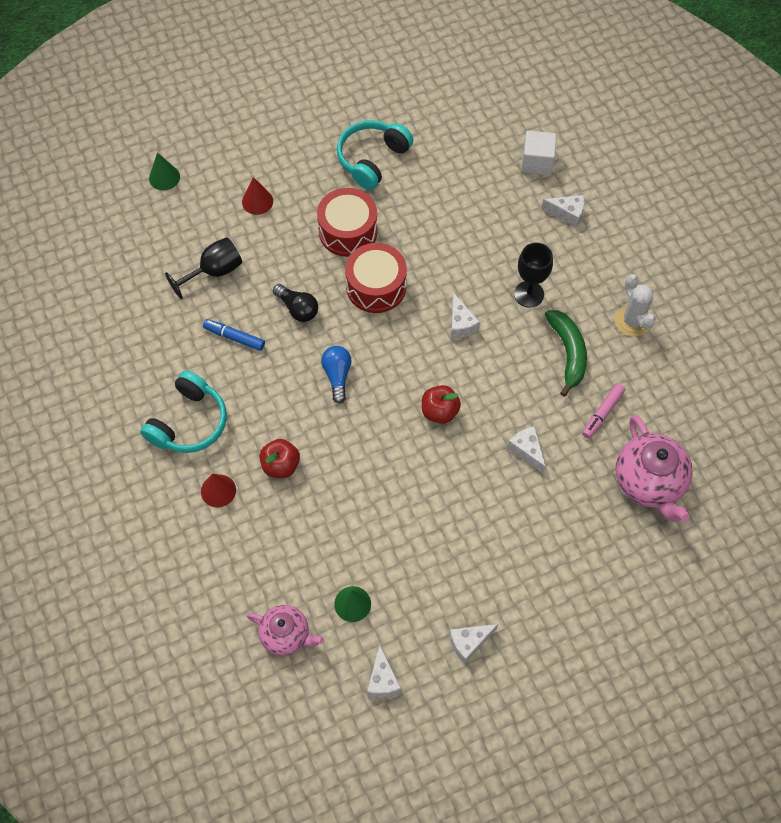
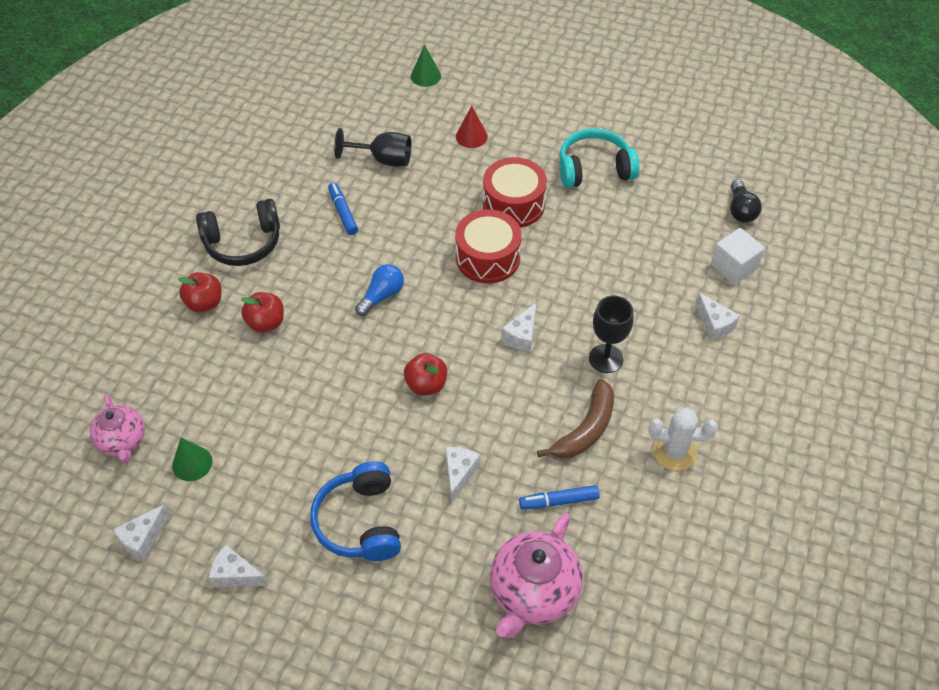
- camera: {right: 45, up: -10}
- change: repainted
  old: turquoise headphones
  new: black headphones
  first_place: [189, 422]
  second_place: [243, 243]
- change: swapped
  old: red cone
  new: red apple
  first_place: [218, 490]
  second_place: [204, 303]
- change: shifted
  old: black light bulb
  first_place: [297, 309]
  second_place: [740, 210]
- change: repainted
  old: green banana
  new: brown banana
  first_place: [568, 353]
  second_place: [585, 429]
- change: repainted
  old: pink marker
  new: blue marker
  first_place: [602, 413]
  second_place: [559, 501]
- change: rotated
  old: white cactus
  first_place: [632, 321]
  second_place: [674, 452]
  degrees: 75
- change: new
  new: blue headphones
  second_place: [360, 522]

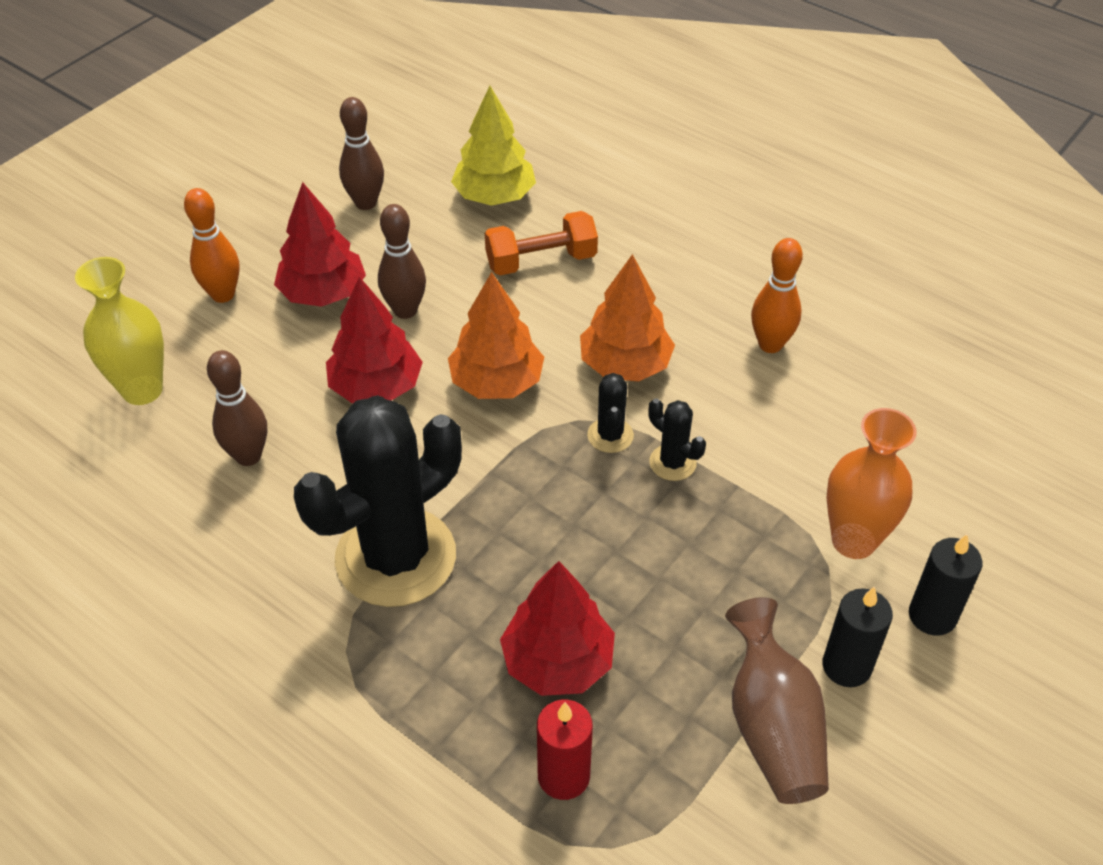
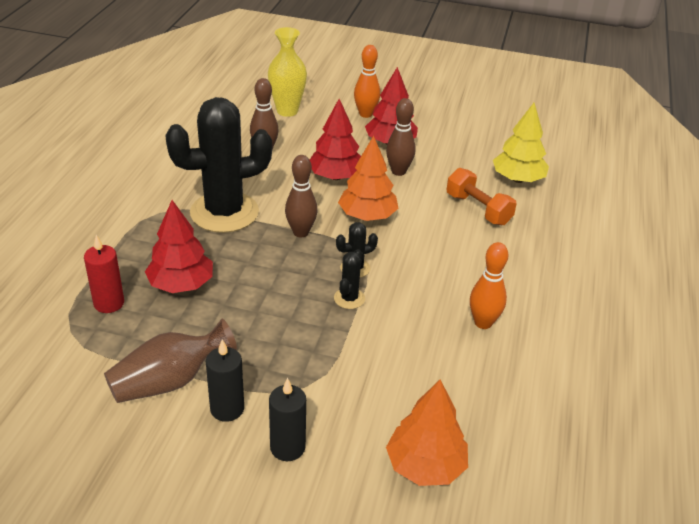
- camera: {right: 65, up: -10}
- change: rotated
  old: black cactus
  first_place: [396, 557]
  second_place: [224, 212]
  degrees: -45
- change: shifted
  old: brown bowling pin
  first_place: [366, 203]
  second_place: [301, 232]
- change: shifted
  old: orange tree
  first_place: [625, 365]
  second_place: [425, 466]
- change: gone
  old: orange vase
  first_place: [853, 541]

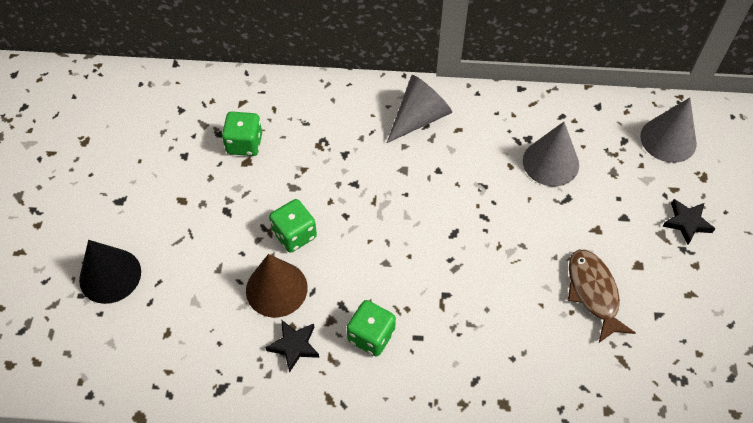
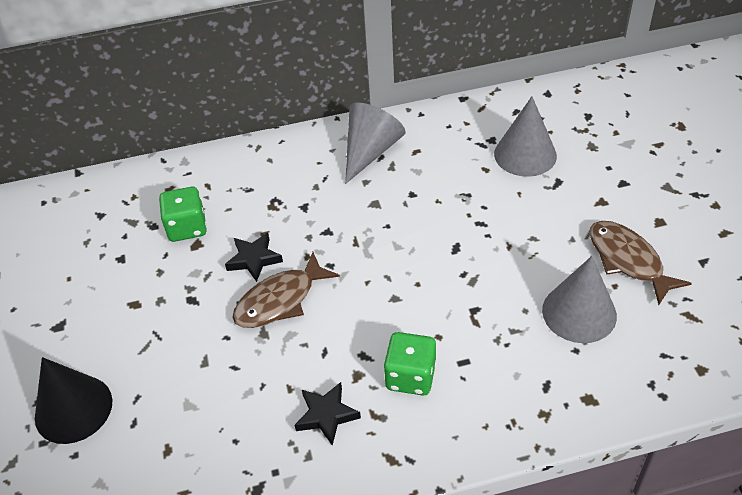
- camera: {right: -15, up: -10}
- change: gone
  old: brown cone
  first_place: [276, 289]
- change: swapped
  old: green dice
  new: brown fish
  first_place: [294, 235]
  second_place: [280, 300]
- change: shifted
  old: grey cone
  first_place: [668, 139]
  second_place: [579, 313]
- change: shifted
  old: black star
  first_place: [686, 222]
  second_place: [254, 259]

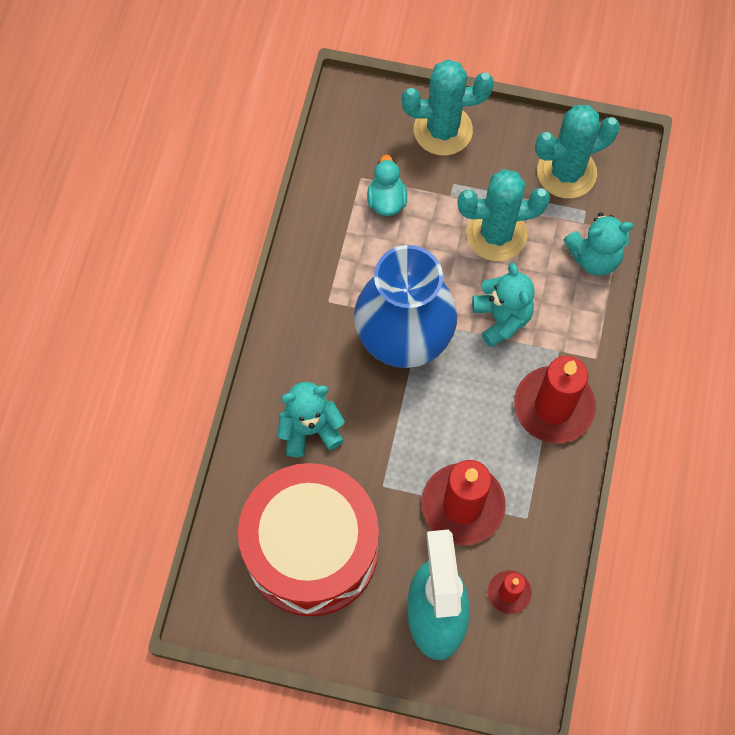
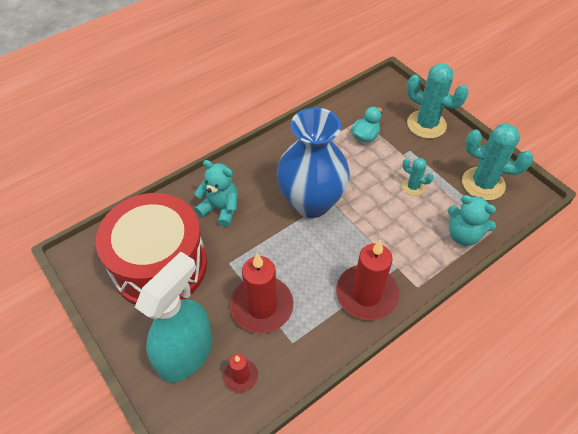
- camera: {right: 40, up: -15}
- change: scaled
  old: turquoise cactus
  first_place: [496, 234]
  second_place: [413, 187]
  factor: 0.51
- change: gone
  old: turquoise teddy bear
  first_place: [501, 318]

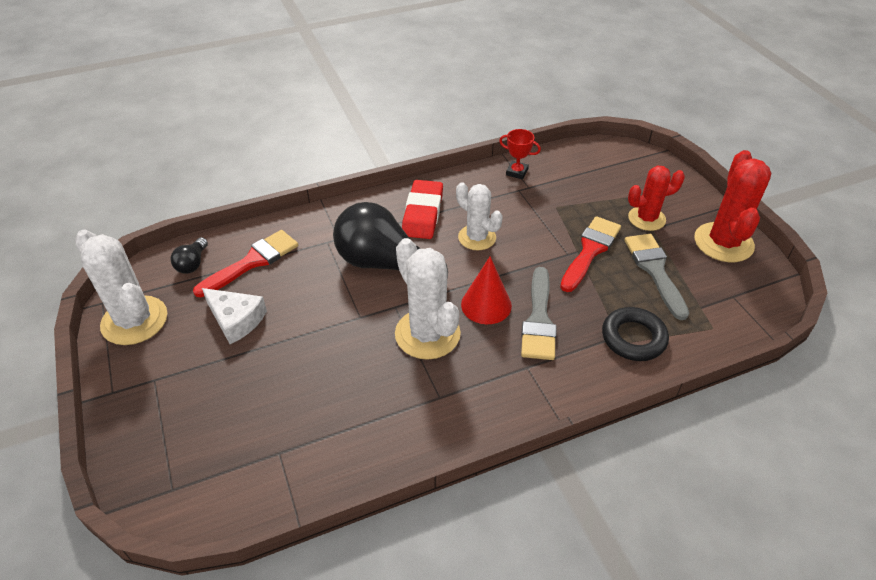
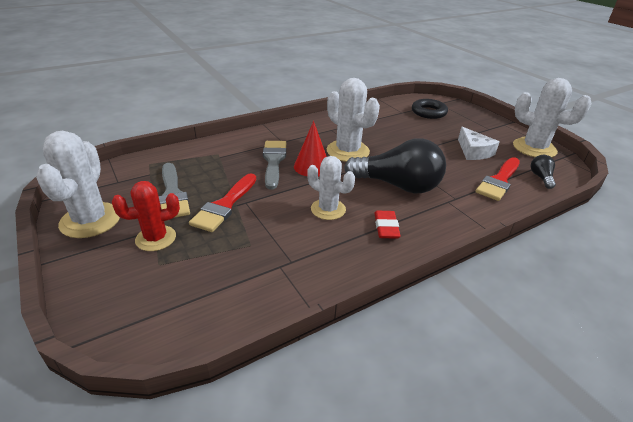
- camera: {right: 170, up: -10}
- change: rotated
  old: white cheese
  first_place: [236, 320]
  second_place: [473, 151]
  degrees: -135
- change: scaled
  old: red eraser
  first_place: [422, 213]
  second_place: [386, 227]
  factor: 0.63
- change: gone
  old: red trophy
  first_place: [517, 172]
- change: shifted
  old: black ring
  first_place: [633, 338]
  second_place: [428, 112]
- change: repainted
  old: red cactus
  new: white cactus
  first_place: [723, 242]
  second_place: [90, 220]

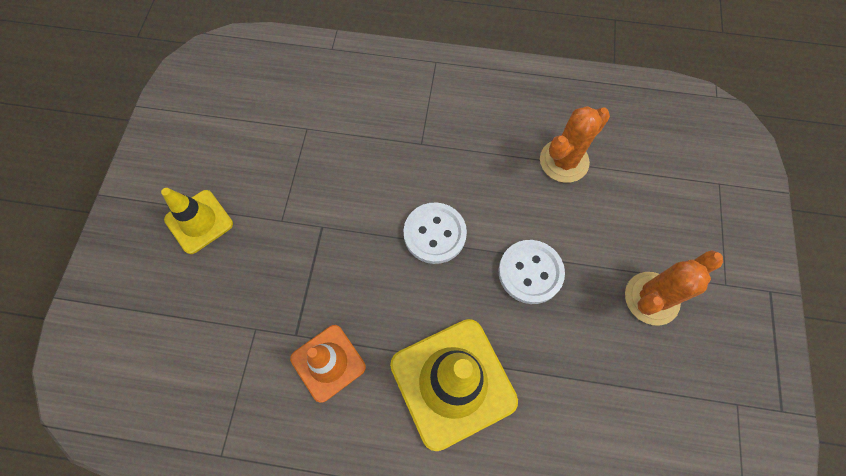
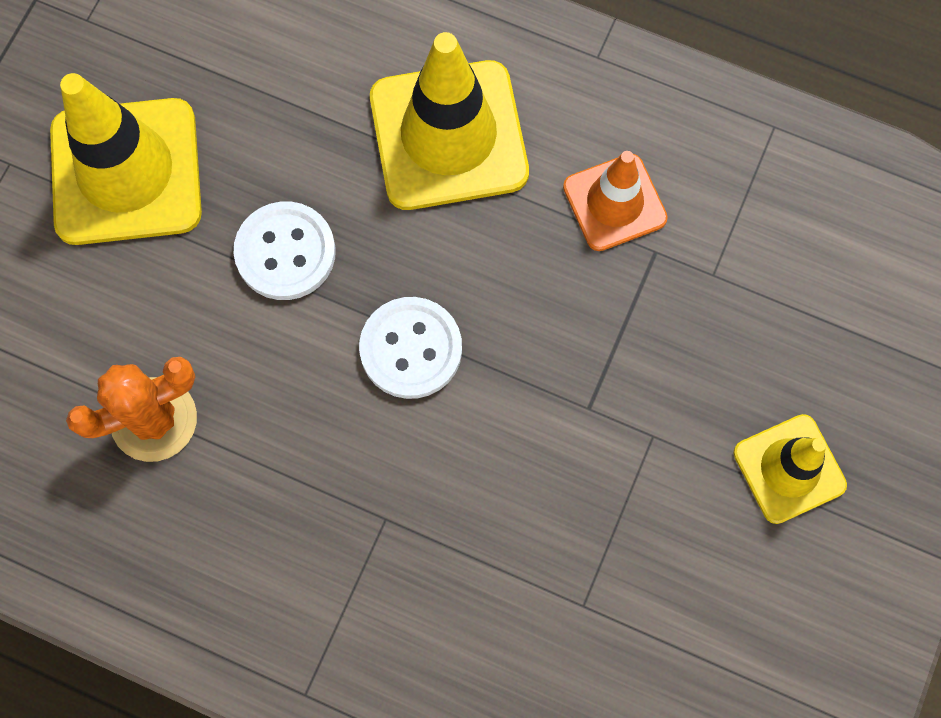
- camera: {right: -165, up: 5}
- change: swapped
  old: orange cactus
  new: yellow traffic cone
  first_place: [651, 298]
  second_place: [126, 172]

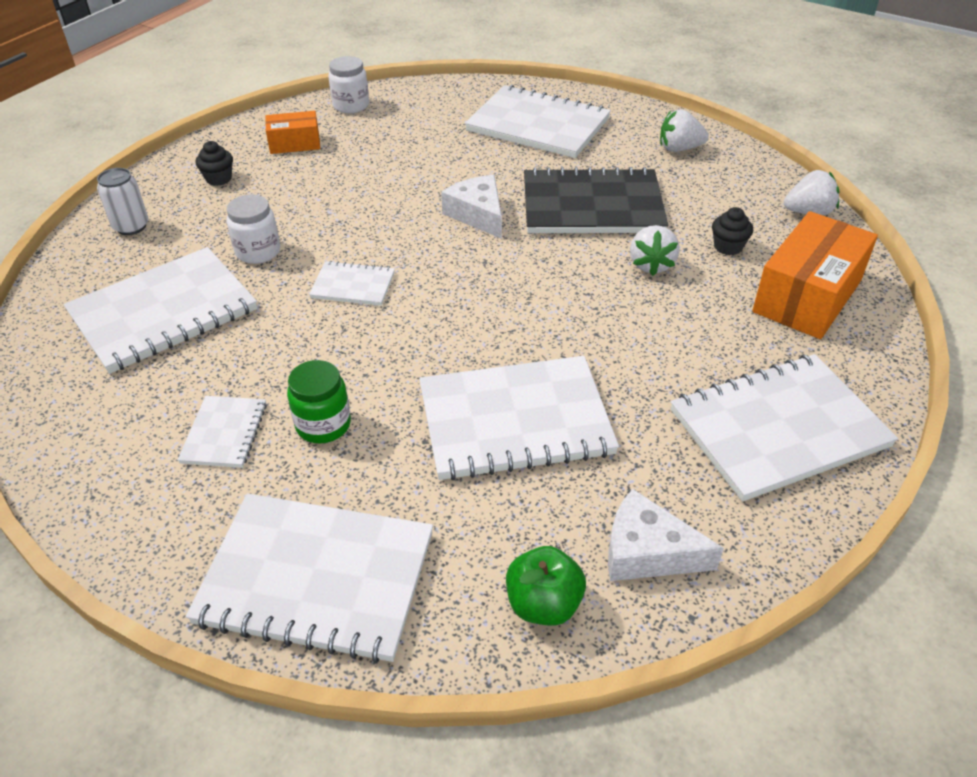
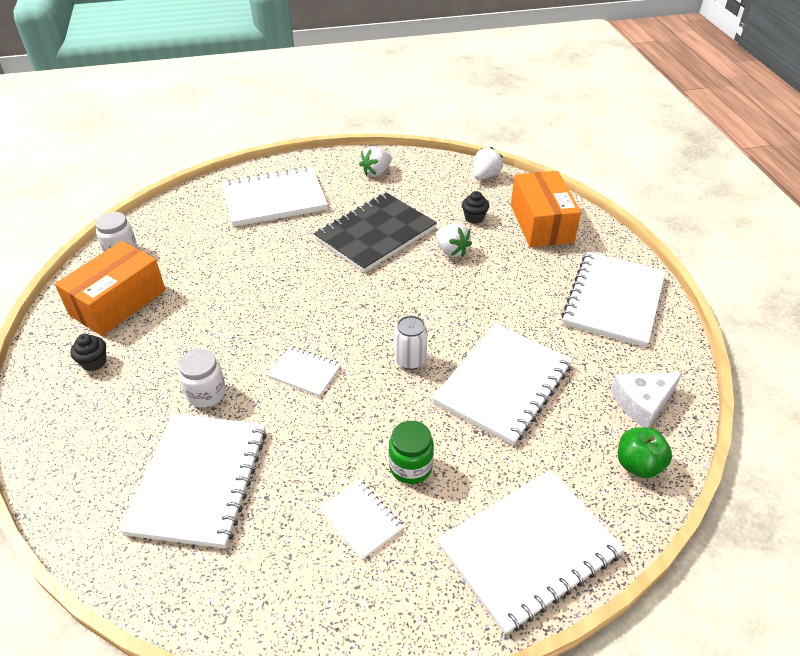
- camera: {right: -45, up: 0}
- change: shifted
  old: white can
  first_place: [131, 226]
  second_place: [410, 360]
- change: scaled
  old: orange box
  first_place: [295, 143]
  second_place: [118, 302]
  factor: 1.82
- change: rotated
  old: white notebook
  first_place: [353, 285]
  second_place: [305, 372]
  degrees: 60
- change: gone
  old: white cheese
  first_place: [478, 214]

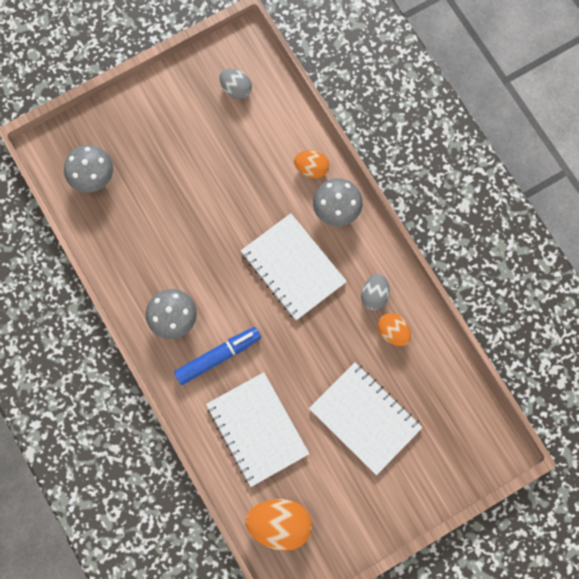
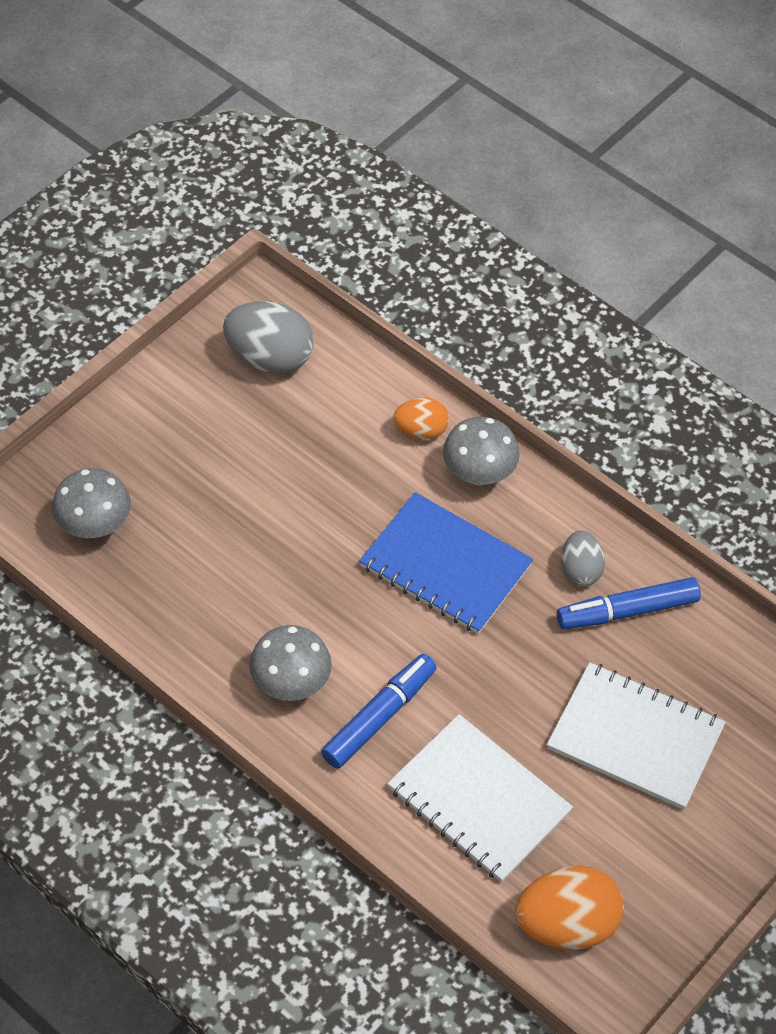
- camera: {right: -20, up: -20}
- change: scaled
  old: grey egg
  first_place: [236, 89]
  second_place: [270, 358]
  factor: 1.69
- change: repainted
  old: white notebook
  new: blue notebook
  first_place: [293, 267]
  second_place: [445, 566]
- change: swapped
  old: orange egg
  new: blue marker
  first_place: [393, 332]
  second_place: [627, 611]

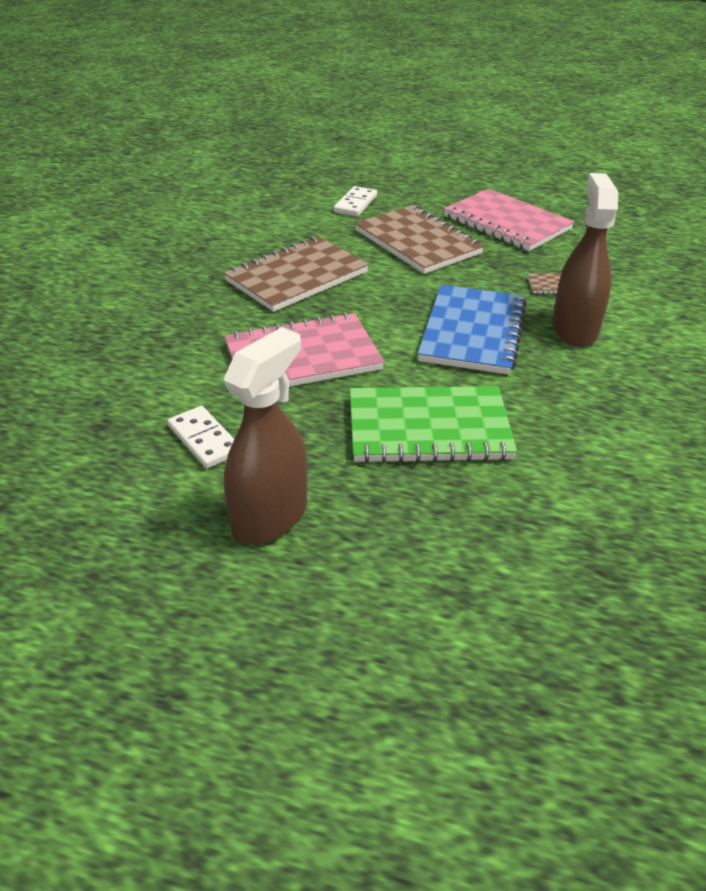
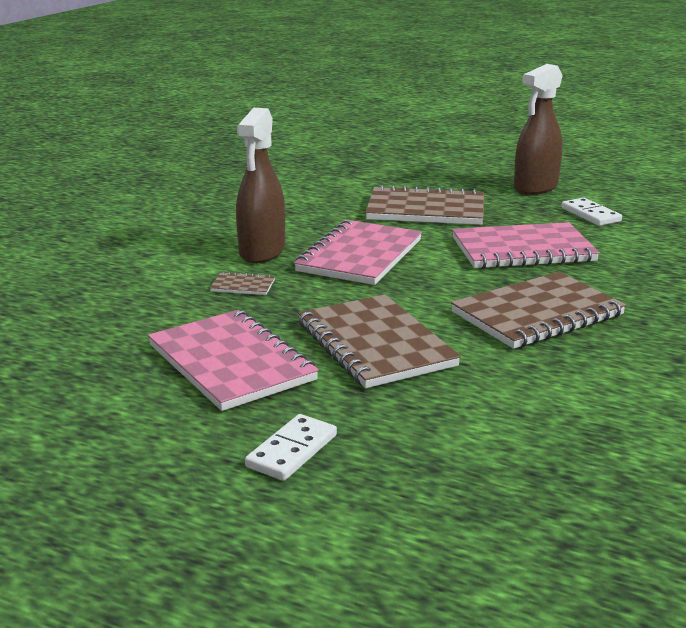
- camera: {right: -170, up: -15}
- change: shifted
  old: white domino
  first_place: [355, 204]
  second_place: [292, 451]
- change: repainted
  old: green notebook
  new: brown notebook
  first_place: [428, 428]
  second_place: [426, 210]
- change: repainted
  old: blue notebook
  new: pink notebook
  first_place: [472, 332]
  second_place: [360, 256]

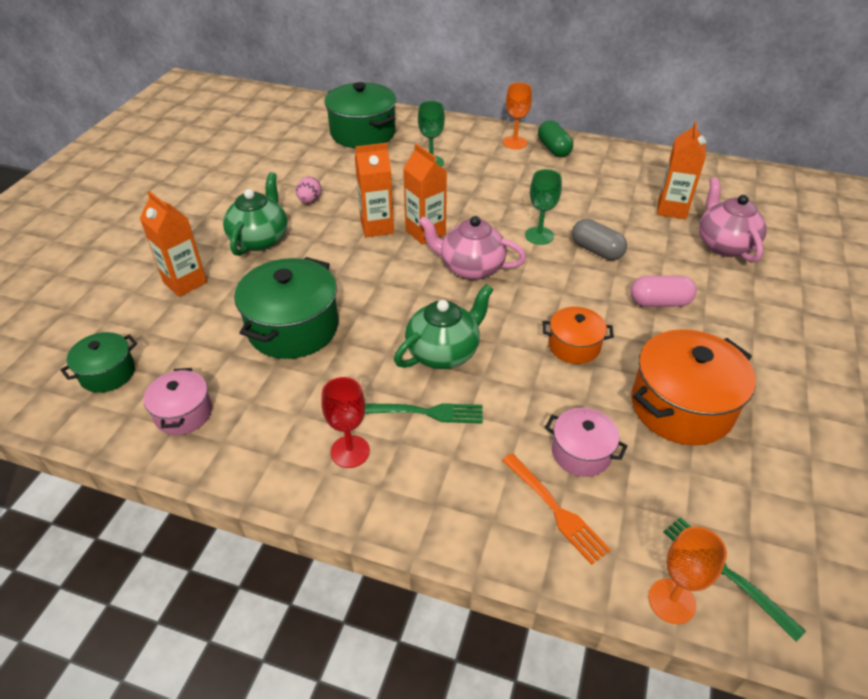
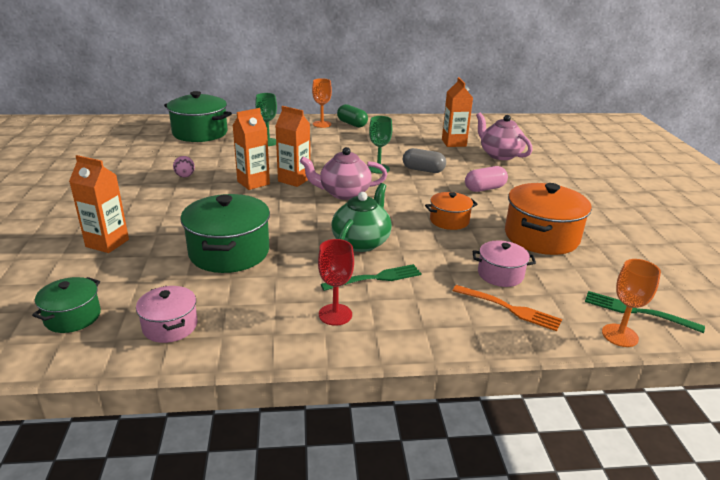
- camera: {right: -25, up: -15}
- change: gone
  old: green teapot
  first_place: [260, 239]

